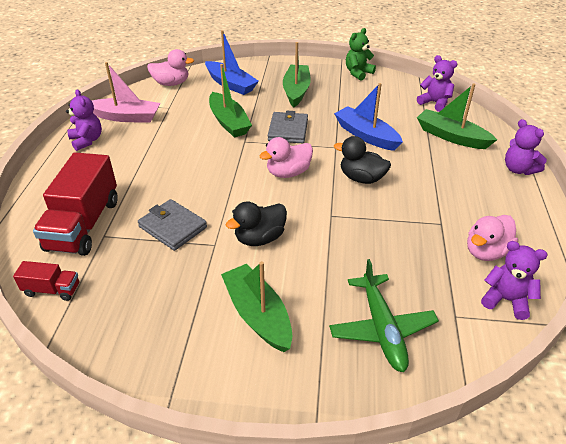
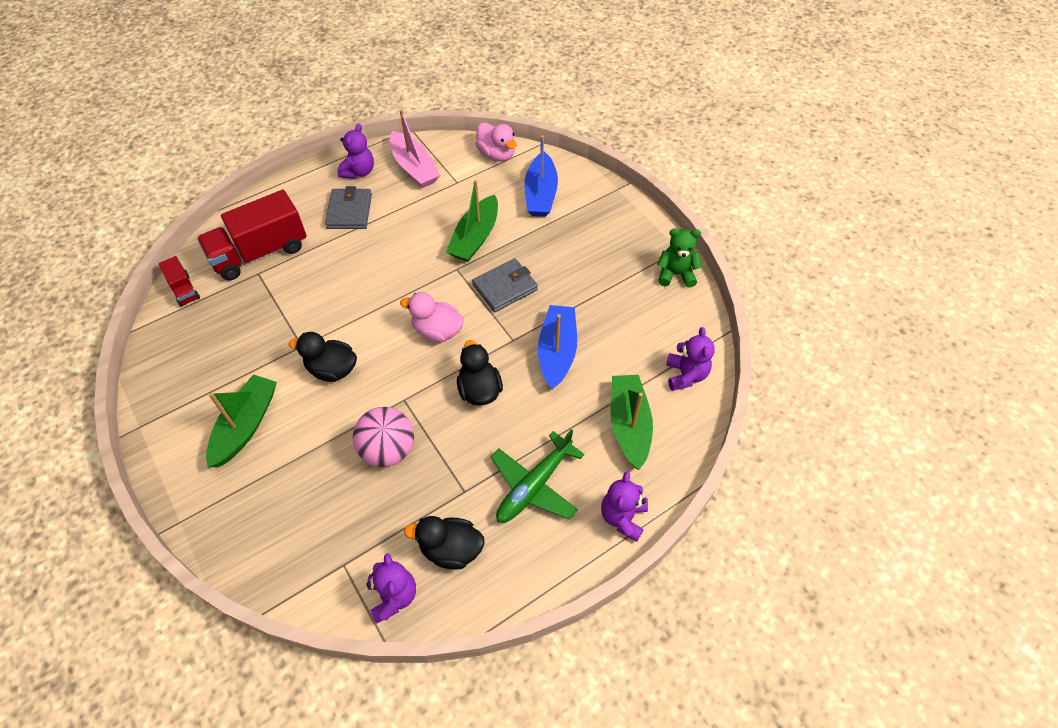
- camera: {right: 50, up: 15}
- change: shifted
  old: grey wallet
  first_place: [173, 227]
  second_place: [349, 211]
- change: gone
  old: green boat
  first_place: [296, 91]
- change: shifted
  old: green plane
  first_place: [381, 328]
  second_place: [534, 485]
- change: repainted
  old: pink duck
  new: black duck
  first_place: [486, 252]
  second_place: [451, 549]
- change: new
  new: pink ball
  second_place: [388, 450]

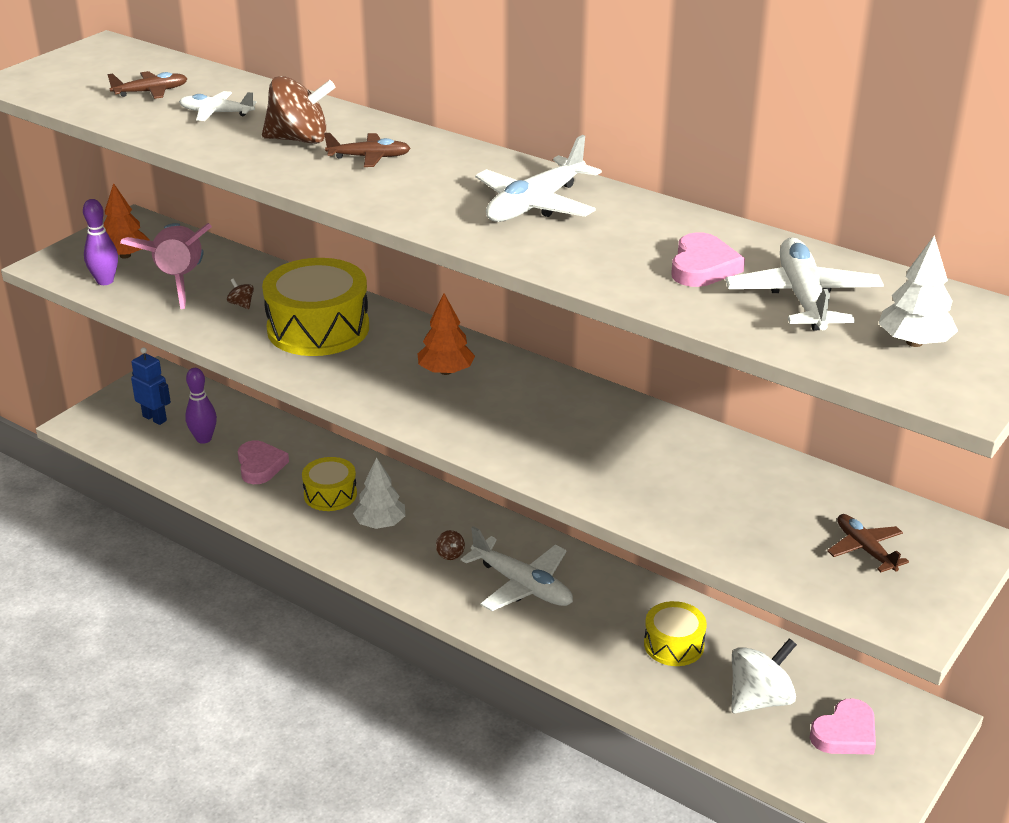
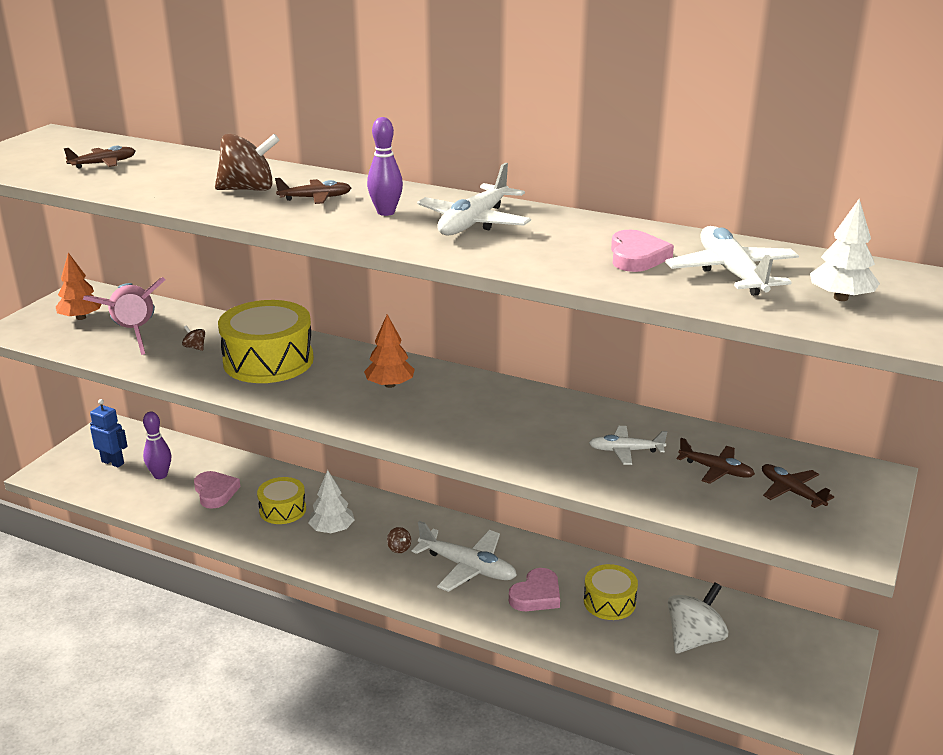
- camera: {right: -10, up: -5}
- change: shifted
  old: purple bowling pin
  first_place: [105, 281]
  second_place: [386, 212]
- change: shifted
  old: white plane
  first_place: [216, 113]
  second_place: [625, 451]
- change: shifted
  old: pink heart
  first_place: [845, 733]
  second_place: [536, 595]
- change: new
  new: brown plane
  second_place: [716, 470]

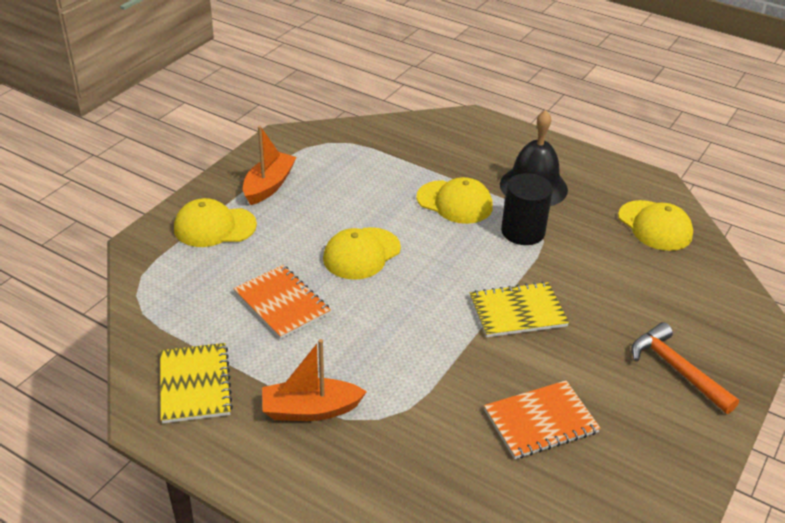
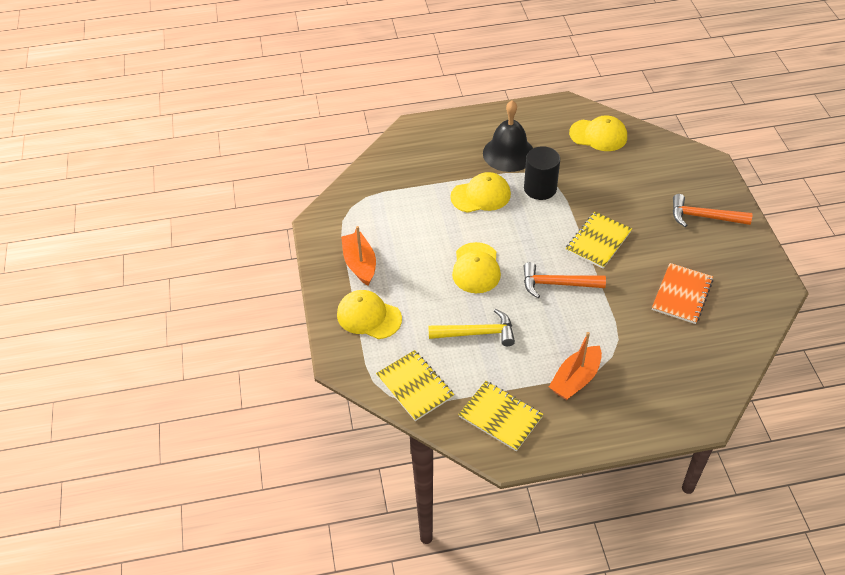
- camera: {right: -40, up: 10}
- change: rotated
  old: yellow cap
  first_place: [214, 227]
  second_place: [369, 316]
  degrees: 75
- change: swapped
  old: orange notebook
  new: yellow hammer
  first_place: [282, 303]
  second_place: [477, 333]
- change: new
  new: yellow notebook
  second_place: [415, 386]
- change: new
  new: orange hammer
  second_place: [557, 284]

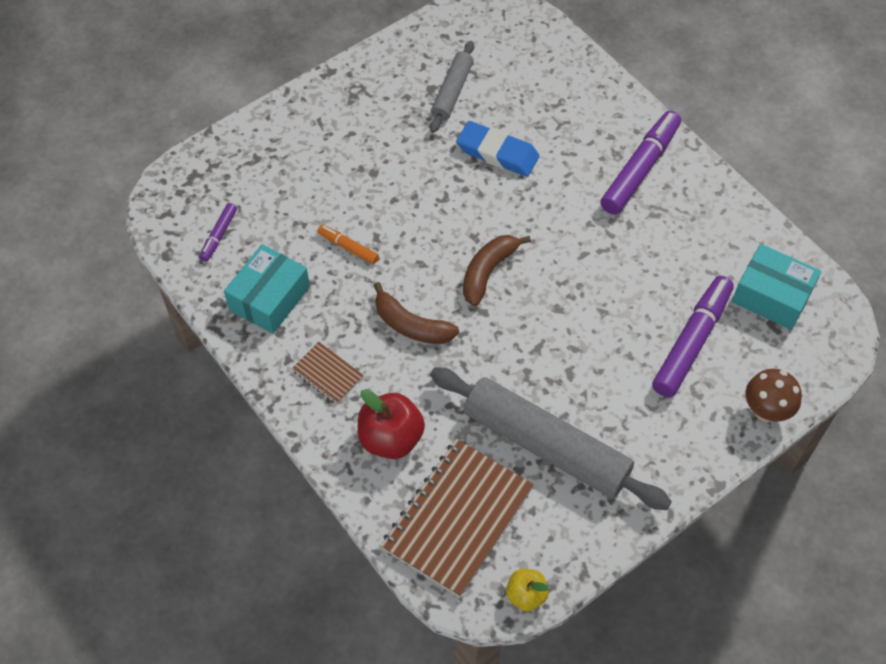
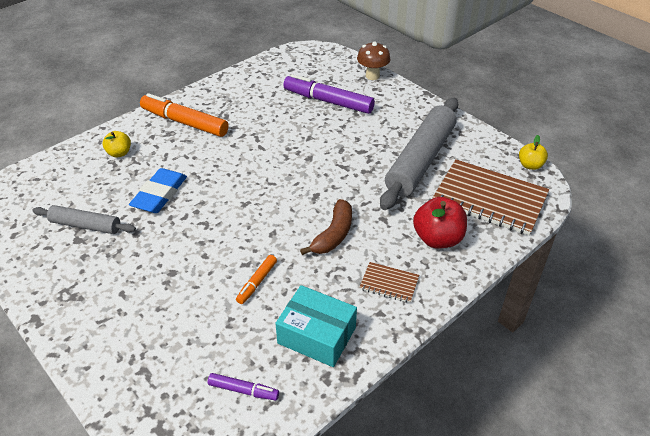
- camera: {right: -95, up: -15}
- change: rotated
  old: brown notebook
  first_place: [327, 374]
  second_place: [389, 283]
  degrees: 75
- change: gone
  old: brown banana
  first_place: [488, 272]
- change: repainted
  old: purple marker
  new: orange marker
  first_place: [640, 169]
  second_place: [184, 122]
- change: gone
  old: turquoise box
  first_place: [772, 296]
- change: new
  new: yellow apple
  second_place: [119, 153]

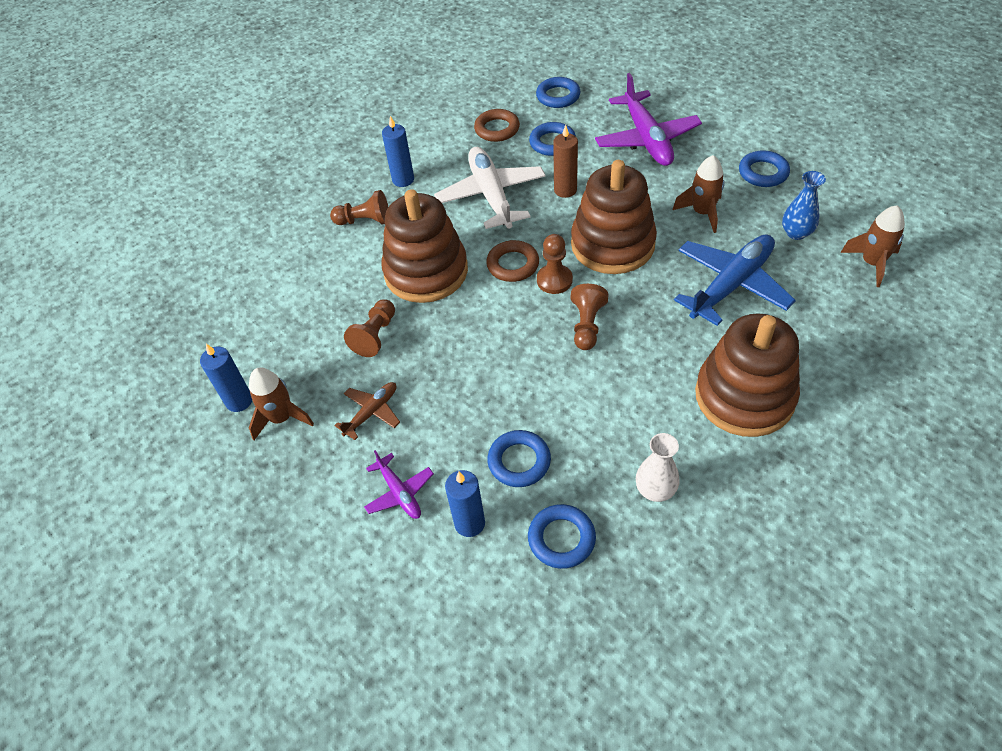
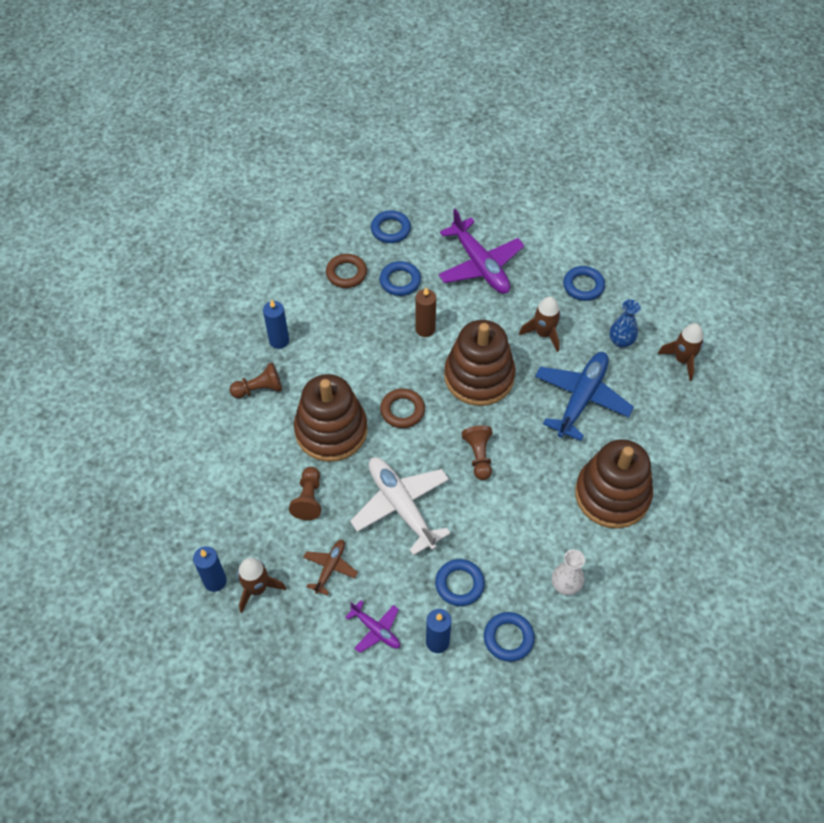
- camera: {right: -20, up: 5}
- change: shifted
  old: white plane
  first_place: [491, 195]
  second_place: [401, 506]
- change: gone
  old: brown pawn
  first_place: [554, 280]

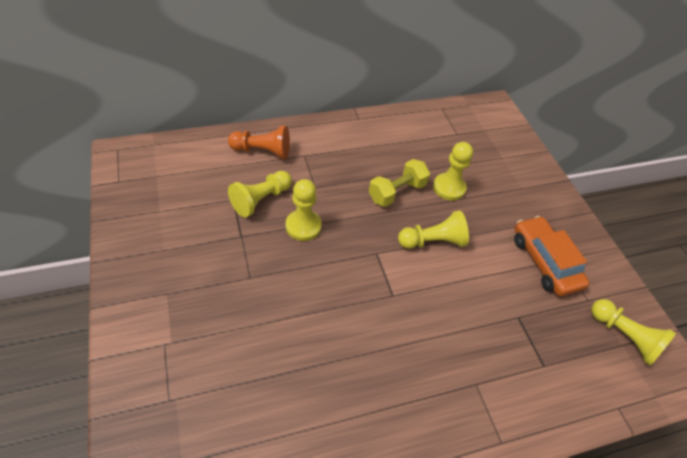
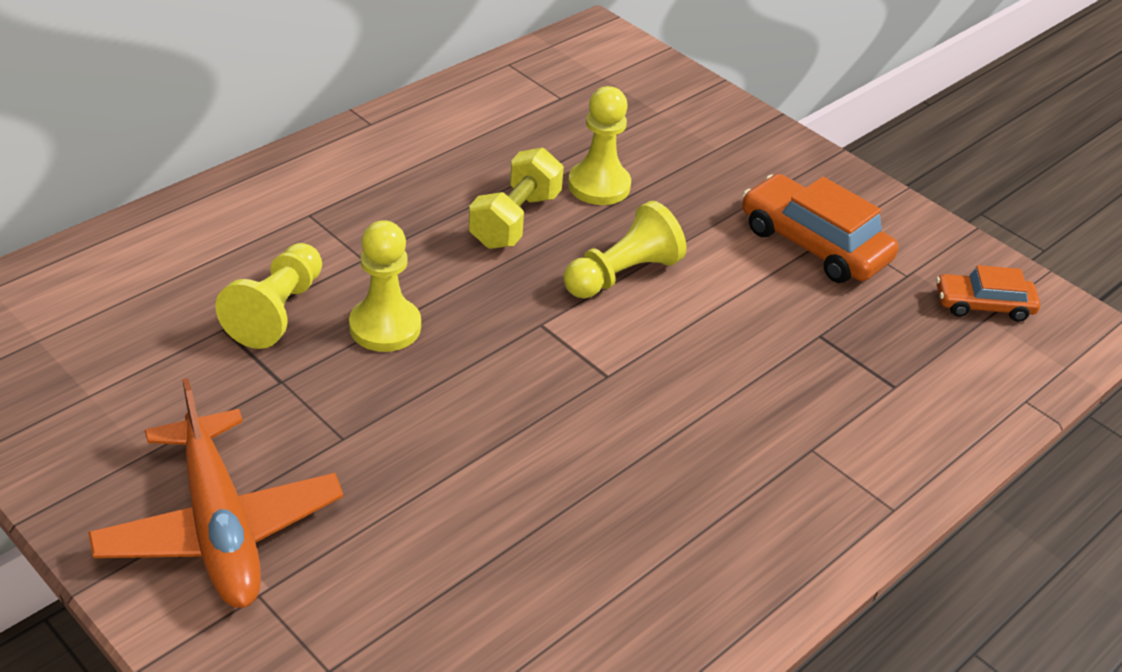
- camera: {right: -25, up: -10}
- change: gone
  old: orange pawn
  first_place: [262, 151]
- change: swapped
  old: yellow pawn
  new: orange car
  first_place: [624, 336]
  second_place: [983, 305]
- change: new
  new: orange plane
  second_place: [220, 527]

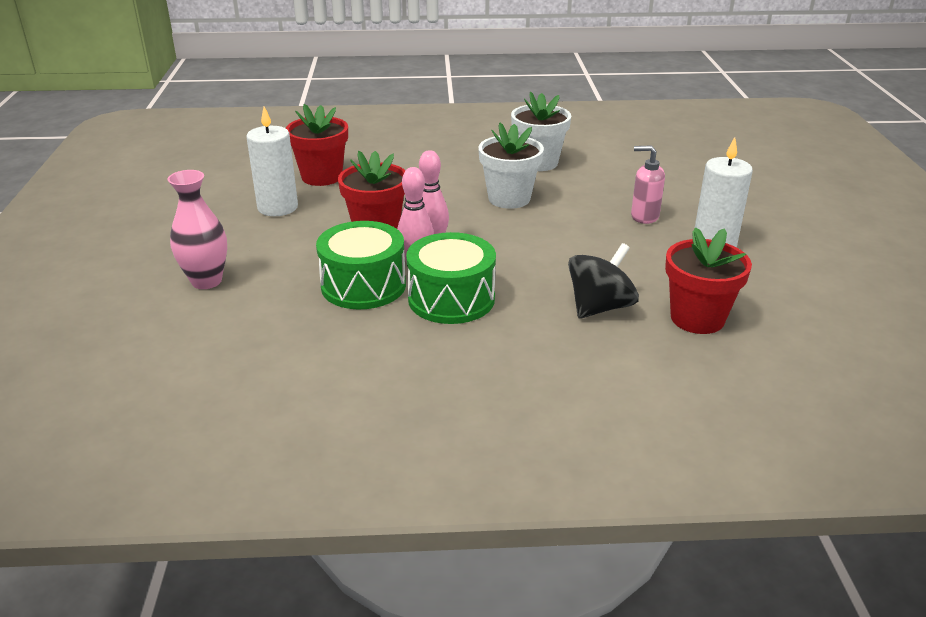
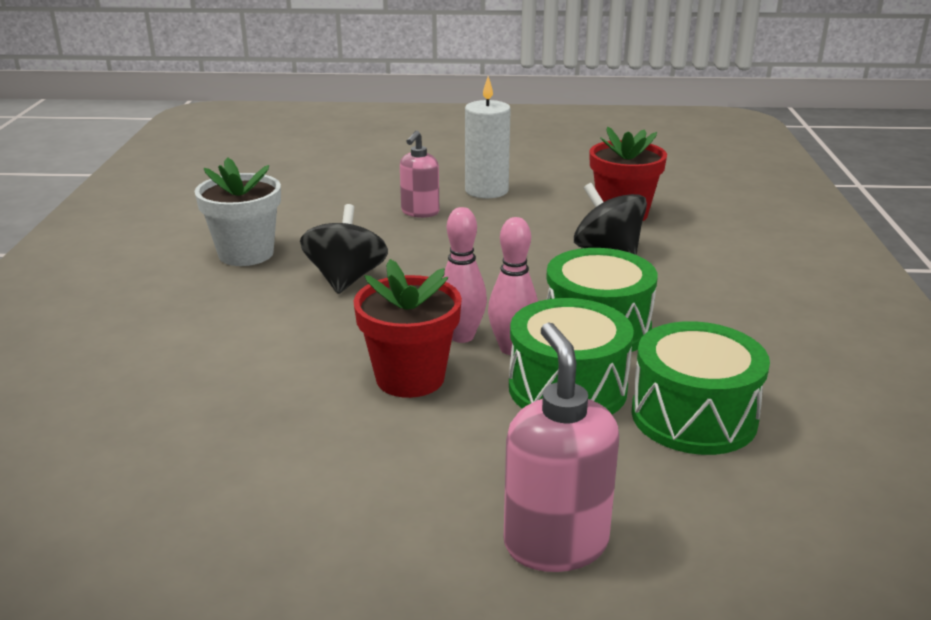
- camera: {right: -85, up: -5}
- change: swapped
  old: pink vase
  new: pink soap dispenser
  first_place: [206, 281]
  second_place: [555, 543]
- change: gone
  old: white candle
  first_place: [277, 207]
- change: gone
  old: red flower pot
  first_place: [322, 177]
- change: swapped
  old: white flower pot
  new: black spinning top
  first_place: [509, 198]
  second_place: [346, 279]
- change: new
  new: green drum
  second_place: [693, 416]

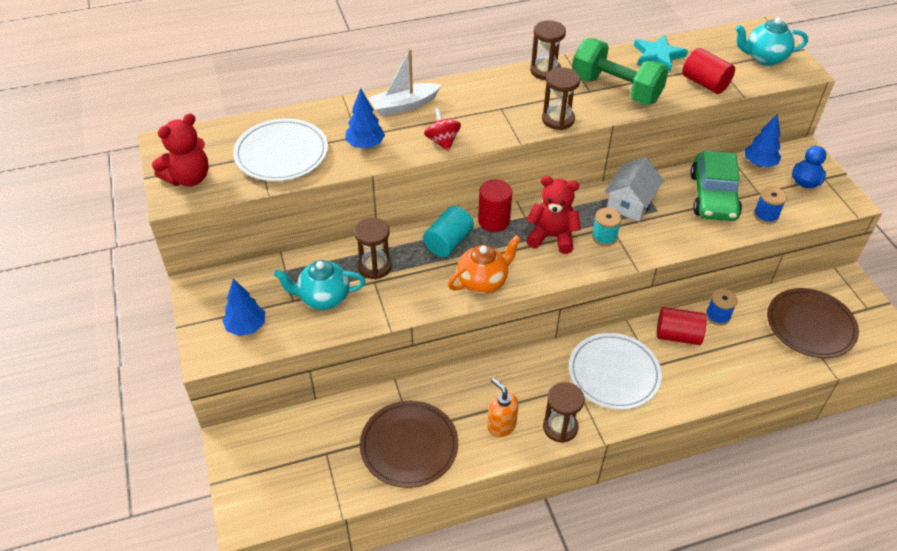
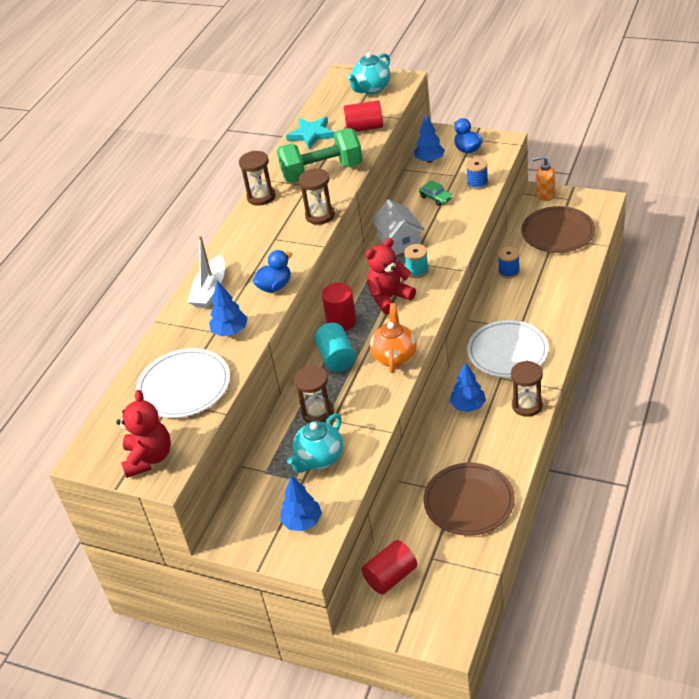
- camera: {right: -45, up: -5}
- change: swapped
  old: red spinning top
  new: blue duck
  first_place: [442, 141]
  second_place: [275, 286]
- change: shifted
  old: orange soap dispenser
  first_place: [501, 425]
  second_place: [545, 195]
- change: shifted
  old: red cylinder
  first_place: [677, 335]
  second_place: [391, 576]
- change: scaled
  old: green car
  first_place: [713, 196]
  second_place: [436, 198]
  factor: 0.46
- change: new
  new: blue tree
  second_place: [468, 406]

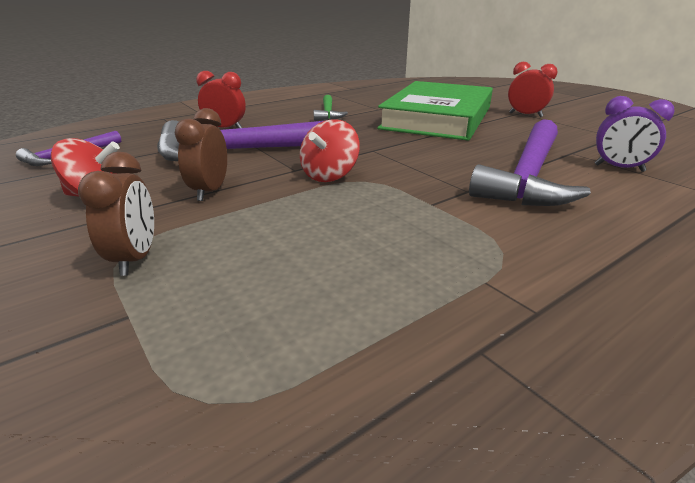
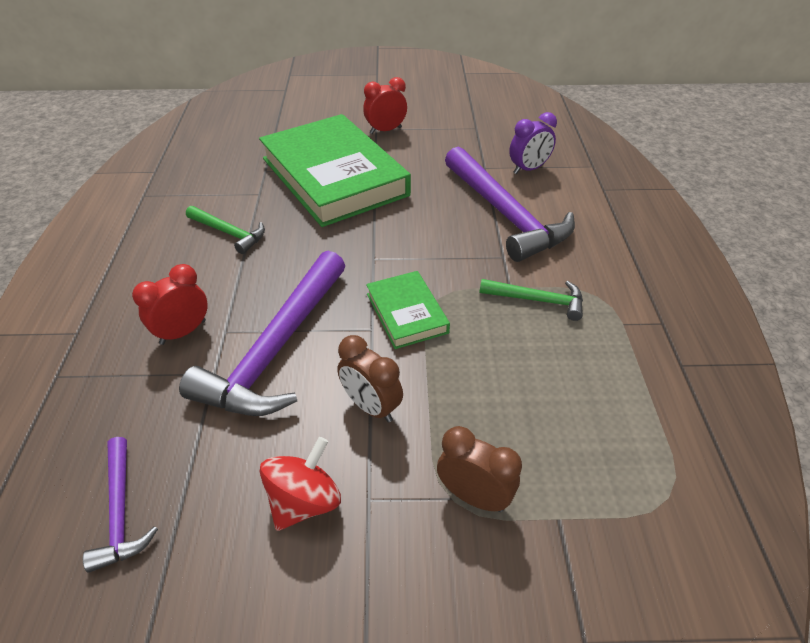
- camera: {right: -55, up: 15}
- change: swapped
  old: red spinning top
  new: green book
  first_place: [329, 175]
  second_place: [407, 313]
- change: new
  new: green hammer
  second_place: [537, 300]

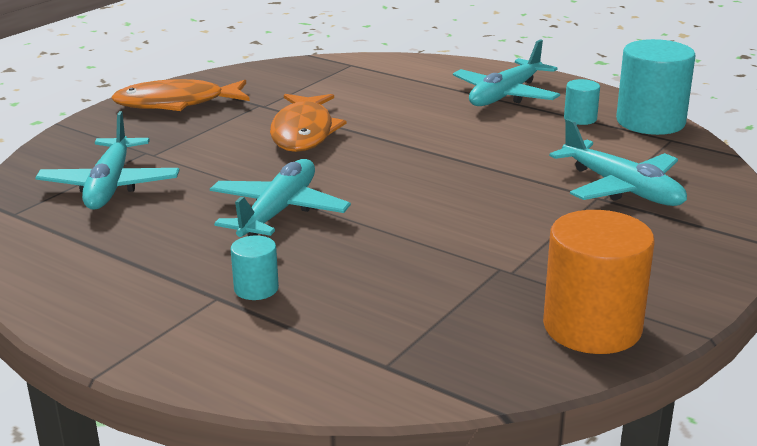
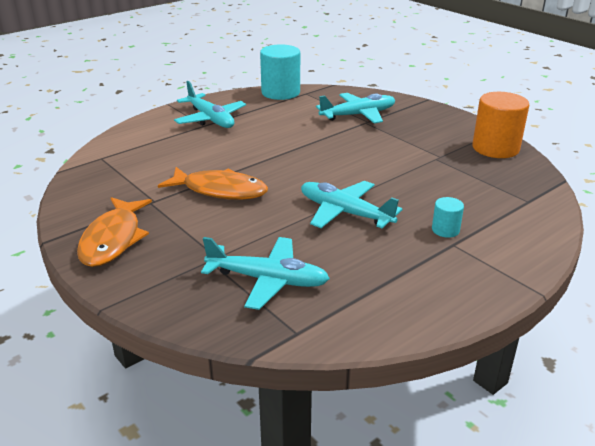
- camera: {right: -75, up: 5}
- change: gone
  old: turquoise cylinder
  first_place: [580, 119]

